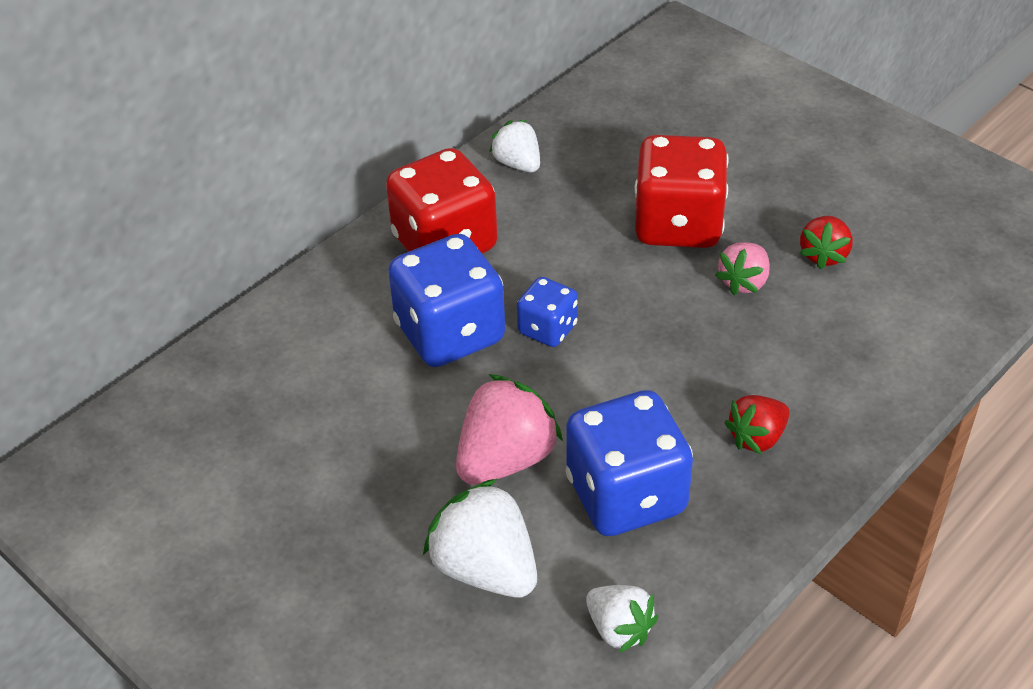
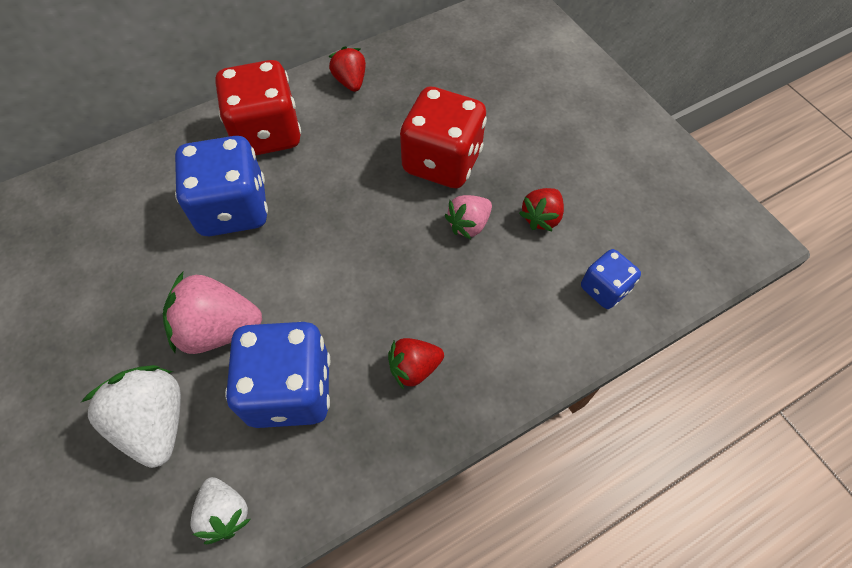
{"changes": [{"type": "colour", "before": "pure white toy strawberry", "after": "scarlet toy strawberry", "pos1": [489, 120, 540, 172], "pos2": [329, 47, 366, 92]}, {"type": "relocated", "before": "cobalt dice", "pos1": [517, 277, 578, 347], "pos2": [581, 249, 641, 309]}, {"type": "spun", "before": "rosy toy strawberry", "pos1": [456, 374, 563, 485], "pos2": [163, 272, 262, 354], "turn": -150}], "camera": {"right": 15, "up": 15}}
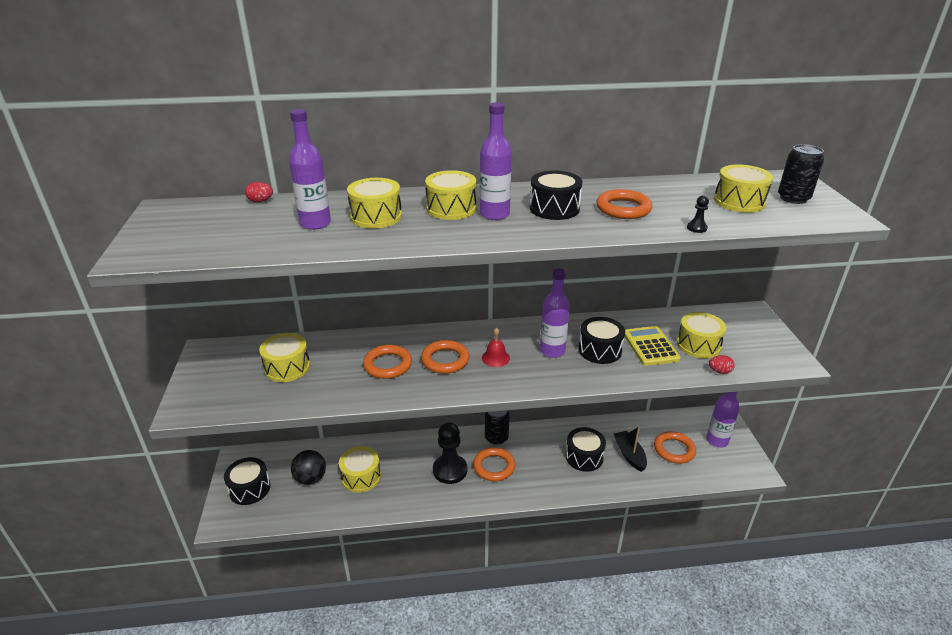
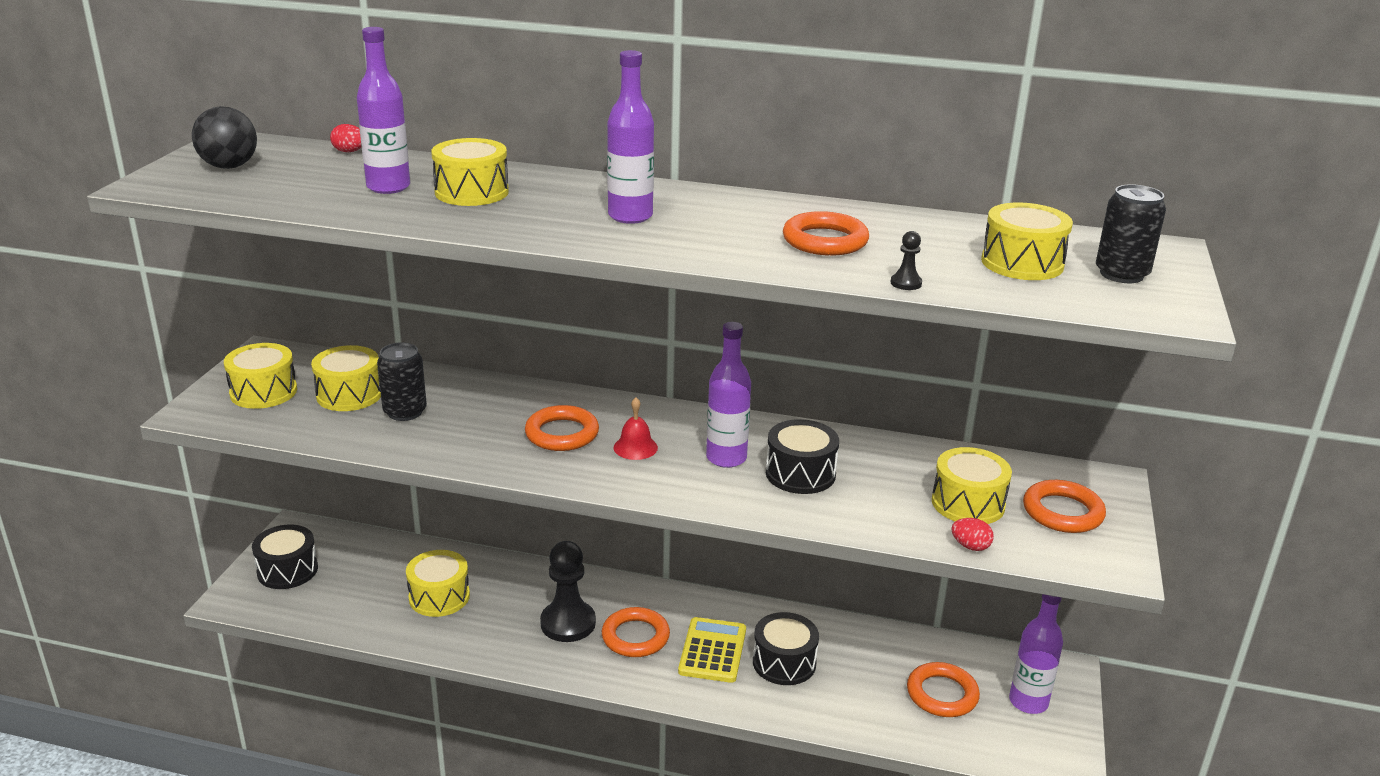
{"changes": [{"type": "relocated", "before": "bright yellow drum", "pos1": [425, 170, 476, 220], "pos2": [224, 343, 297, 409]}, {"type": "missing", "before": "jet-black drum", "pos1": [530, 171, 582, 220]}, {"type": "relocated", "before": "bright yellow pocket calculator", "pos1": [624, 326, 681, 366], "pos2": [678, 617, 746, 683]}, {"type": "relocated", "before": "orange-coloured hoop", "pos1": [363, 345, 412, 379], "pos2": [1023, 480, 1106, 533]}, {"type": "relocated", "before": "jet-black soda can", "pos1": [485, 410, 510, 445], "pos2": [377, 342, 427, 421]}, {"type": "missing", "before": "jet-black toy boat", "pos1": [614, 426, 647, 472]}, {"type": "relocated", "before": "jet-black play ball", "pos1": [291, 450, 326, 485], "pos2": [192, 106, 257, 169]}], "camera": {"right": 20, "up": -5}}
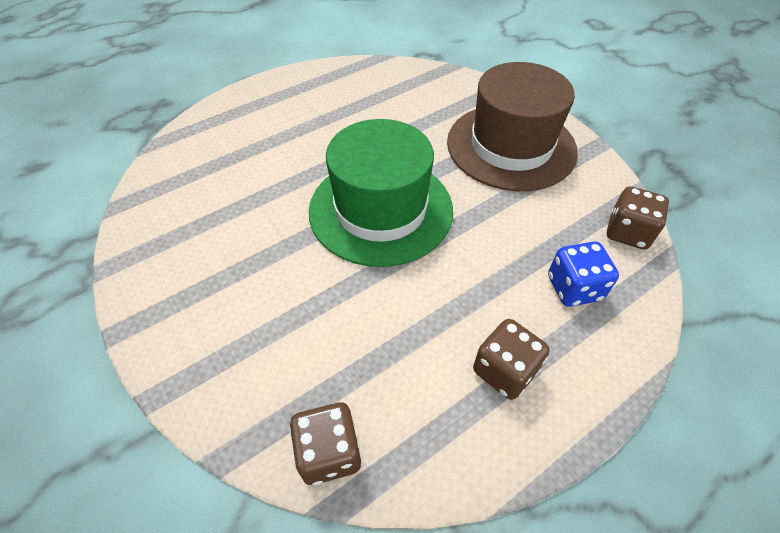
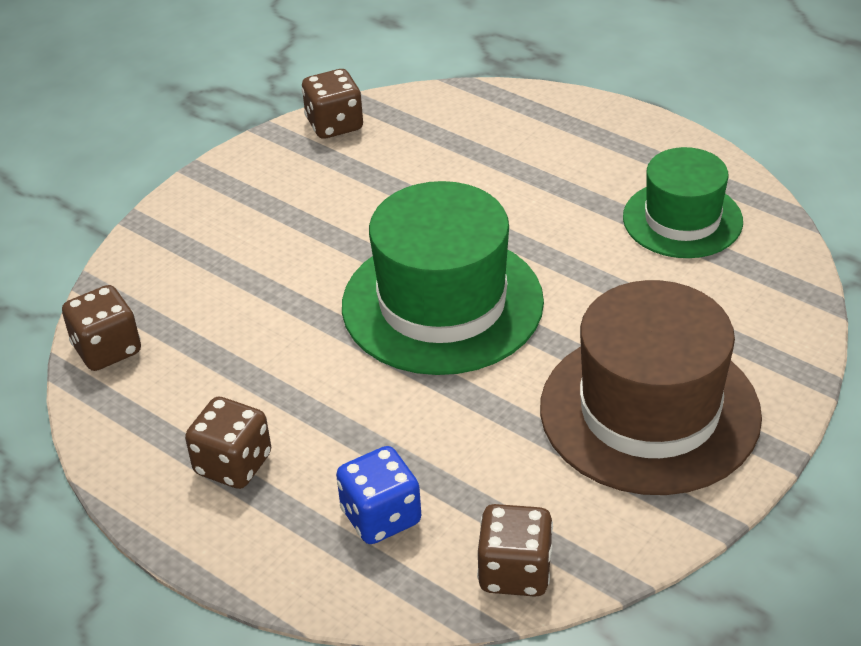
{"changes": [{"type": "appeared", "after": "russet dice", "pos2": [302, 69, 363, 139]}, {"type": "appeared", "after": "leaf-green hat", "pos2": [623, 147, 743, 258]}], "camera": {"right": 75, "up": -10}}
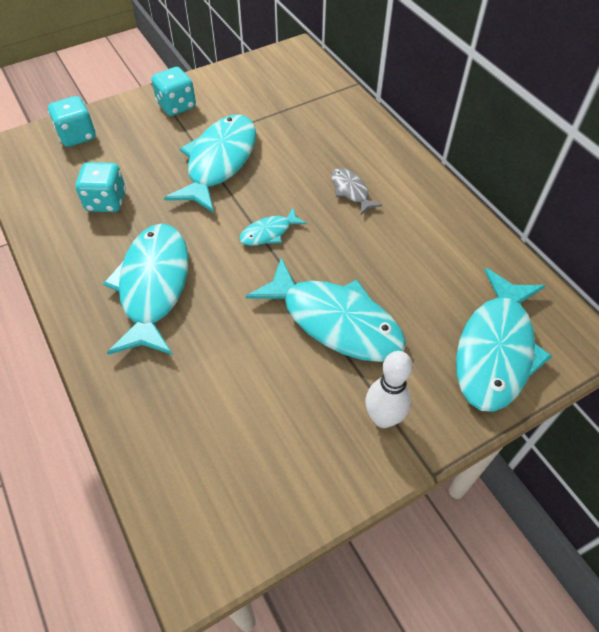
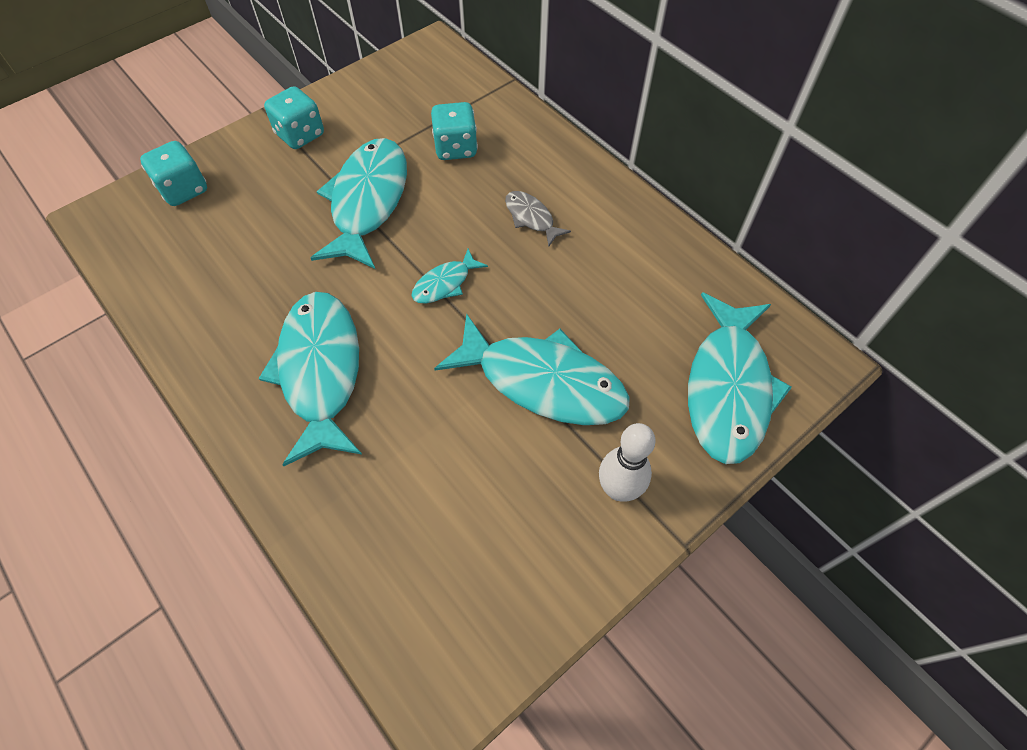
{"changes": [{"type": "relocated", "before": "teal dice", "pos1": [75, 162, 126, 212], "pos2": [431, 102, 478, 160]}], "camera": {"right": -10, "up": 5}}
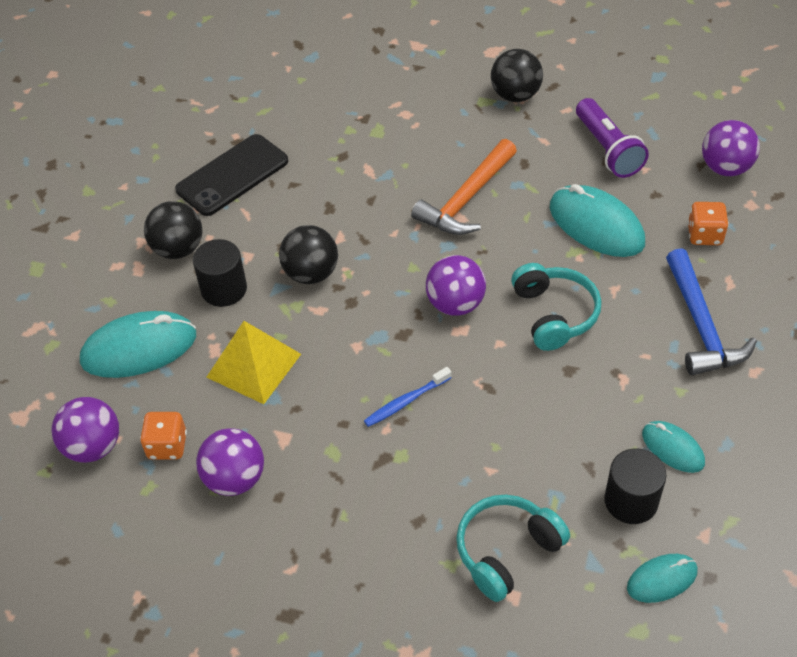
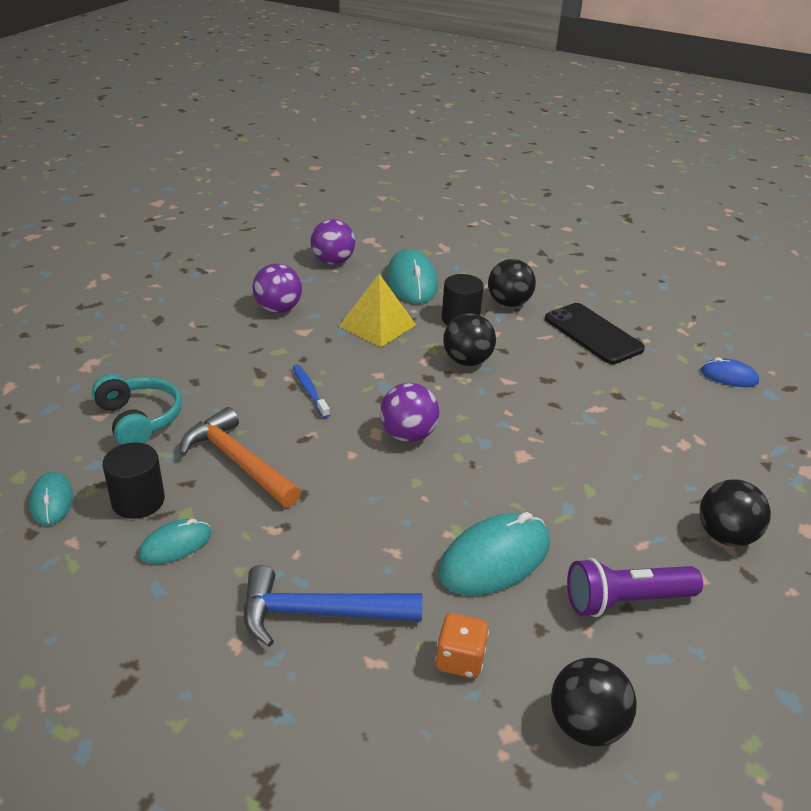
{"changes": [{"type": "colour", "before": "royal purple play ball", "after": "jet-black play ball", "pos1": [702, 120, 760, 176], "pos2": [551, 658, 637, 747]}, {"type": "relocated", "before": "orange-coloured carpenter's hammer", "pos1": [411, 139, 517, 235], "pos2": [180, 407, 301, 507]}, {"type": "missing", "before": "teal headset", "pos1": [511, 263, 601, 351]}, {"type": "missing", "before": "orange-coloured dice", "pos1": [140, 412, 187, 460]}, {"type": "appeared", "after": "cobalt PC mouse", "pos2": [700, 358, 759, 387]}], "camera": {"right": 95, "up": -15}}
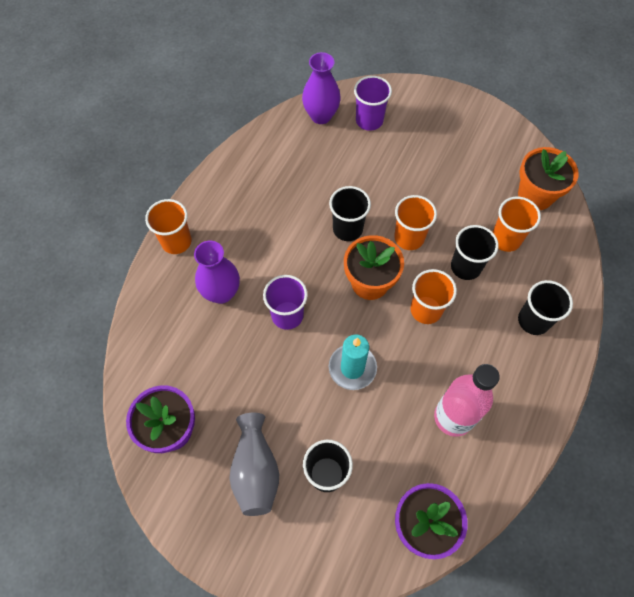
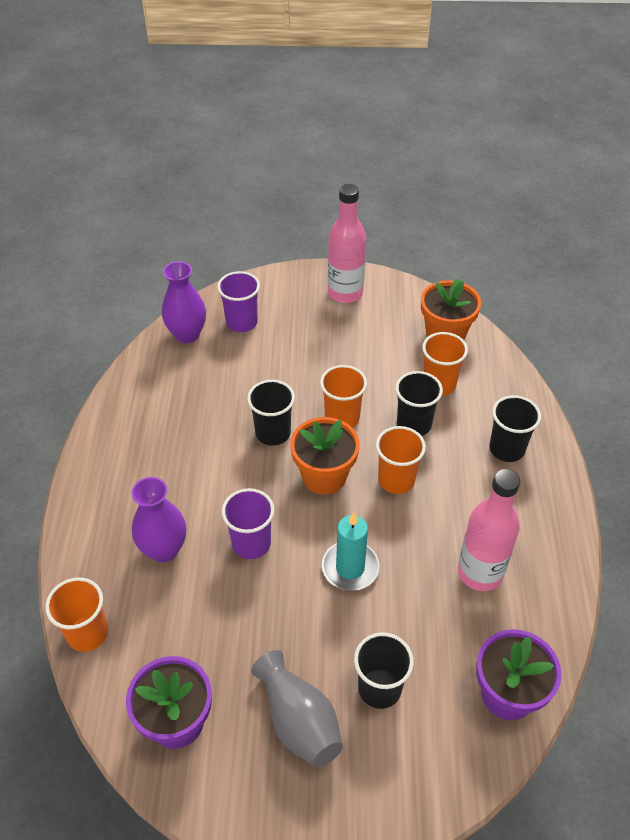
{"changes": [{"type": "relocated", "before": "orange-coloured beaker", "pos1": [145, 199, 191, 254], "pos2": [45, 577, 108, 652]}, {"type": "appeared", "after": "rosy flask", "pos2": [328, 184, 366, 303]}], "camera": {"right": -25, "up": -15}}
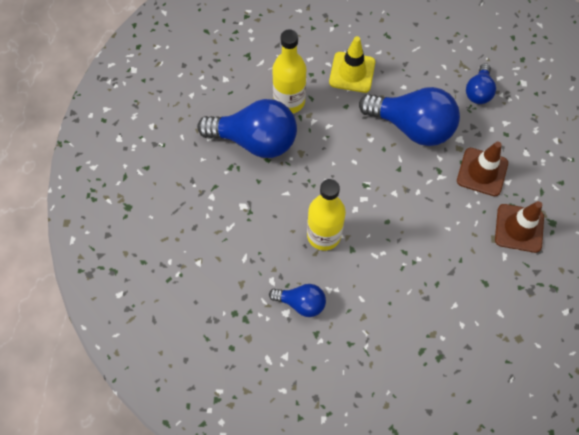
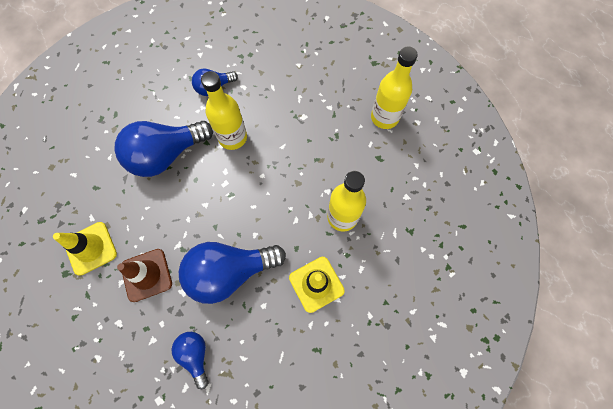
{"changes": [{"type": "relocated", "before": "cobalt bulb", "pos1": [197, 99, 297, 158], "pos2": [114, 121, 213, 177]}, {"type": "colour", "before": "russet traffic cone", "after": "bright yellow traffic cone", "pos1": [495, 201, 544, 253], "pos2": [53, 222, 117, 276]}, {"type": "appeared", "after": "bright yellow flask", "pos2": [371, 47, 418, 129]}], "camera": {"right": 140, "up": 5}}
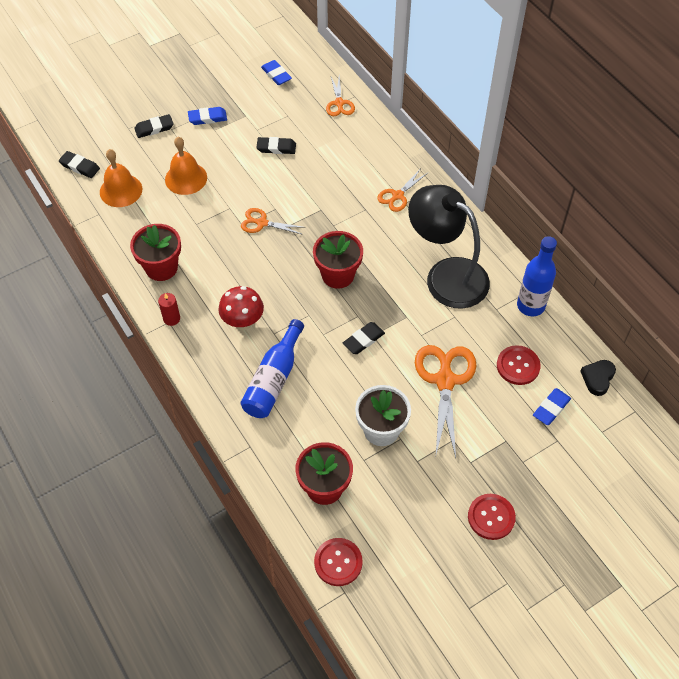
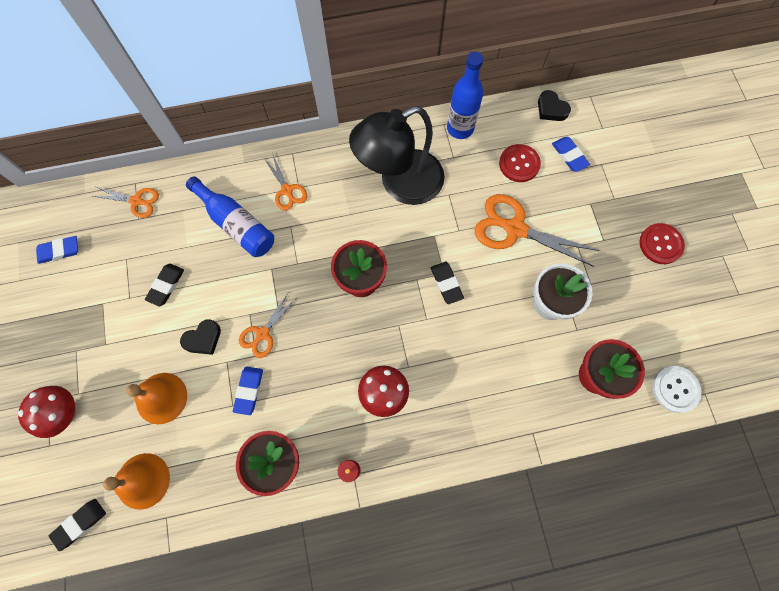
{"changes": [{"type": "relocated", "before": "cobalt eraser", "pos1": [188, 107, 227, 125], "pos2": [233, 367, 263, 415]}, {"type": "exchanged", "before": "jet-black eraser", "after": "scarlet fungus", "pos1": [134, 114, 174, 138], "pos2": [18, 386, 76, 438]}, {"type": "relocated", "before": "cobalt flask", "pos1": [241, 319, 304, 418], "pos2": [186, 176, 274, 257]}, {"type": "colour", "before": "scarlet button", "after": "pure white button", "pos1": [314, 538, 363, 586], "pos2": [652, 366, 702, 413]}, {"type": "appeared", "after": "jet-black heart shape", "pos2": [180, 319, 221, 355]}], "camera": {"right": -70, "up": 15}}
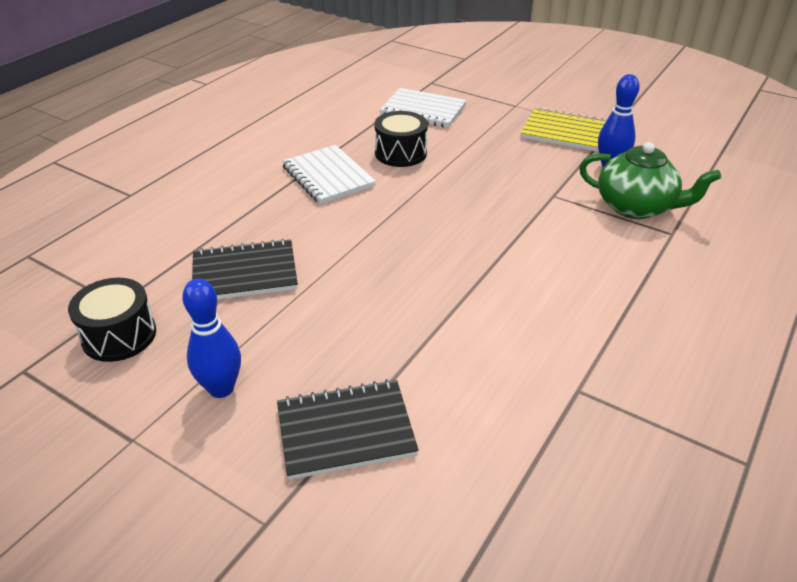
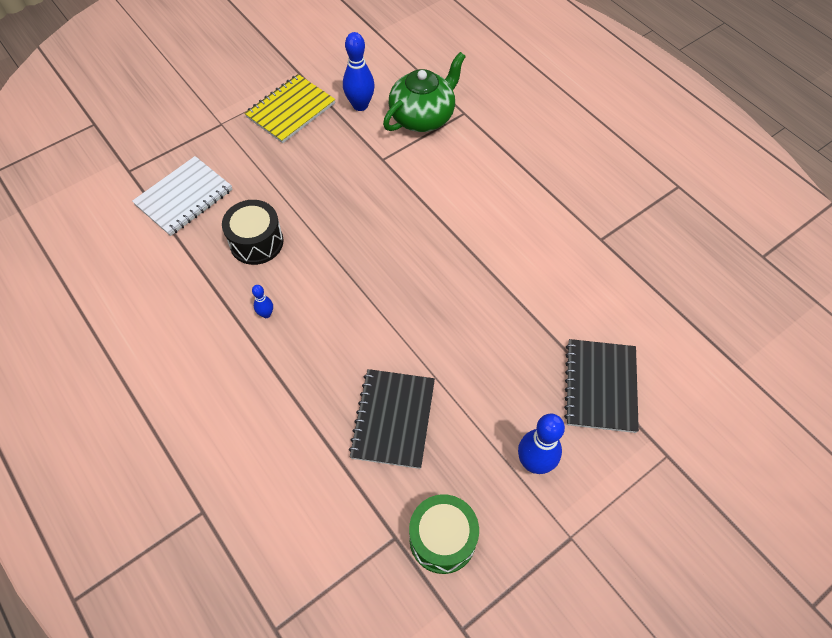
{"changes": [{"type": "exchanged", "before": "pure white notebook", "after": "cobalt tenpin", "pos1": [282, 145, 376, 204], "pos2": [252, 285, 273, 318]}, {"type": "colour", "before": "jet-black drum", "after": "leaf-green drum", "pos1": [68, 278, 156, 362], "pos2": [409, 494, 479, 574]}], "camera": {"right": -70, "up": 20}}
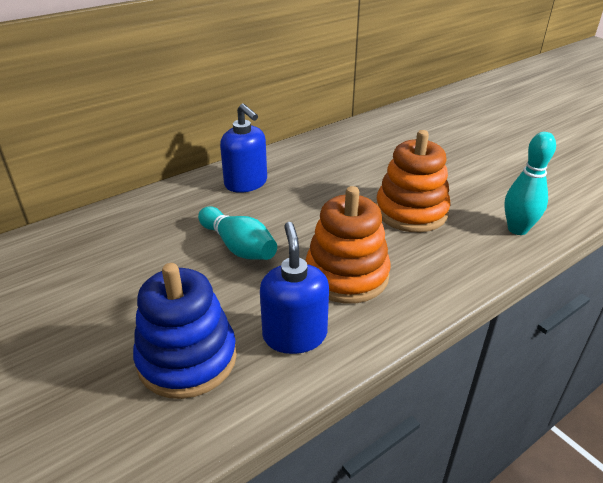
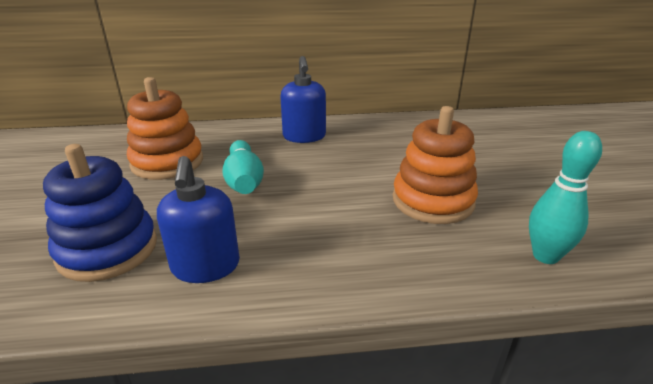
{"changes": [{"type": "relocated", "before": "orange-coloured stacking toy", "pos1": [305, 186, 391, 304], "pos2": [127, 77, 203, 180]}, {"type": "spun", "before": "cobalt pump bottle", "pos1": [260, 222, 329, 354], "pos2": [157, 156, 240, 283], "turn": 150}], "camera": {"right": 30, "up": -5}}
